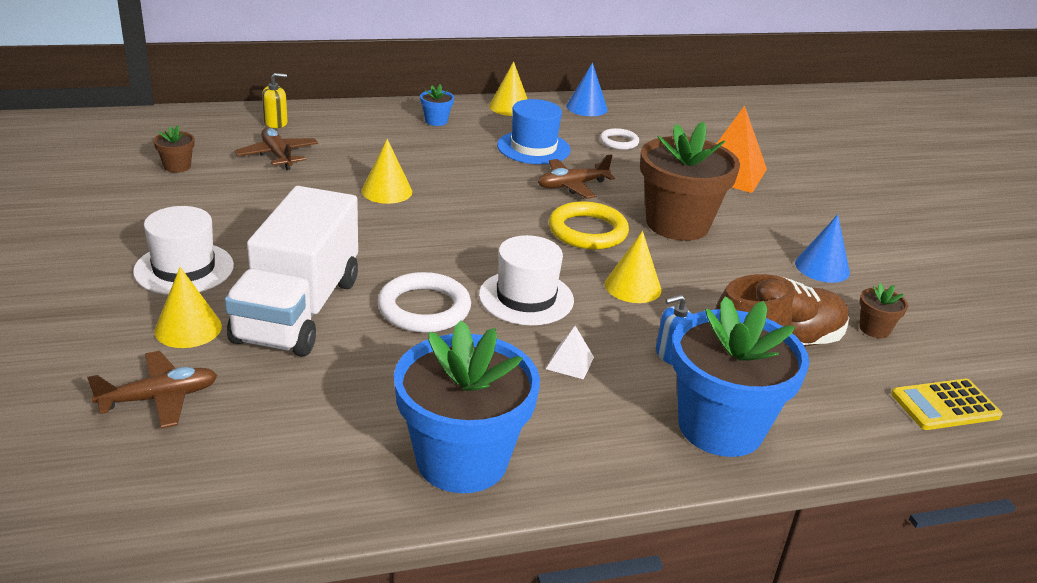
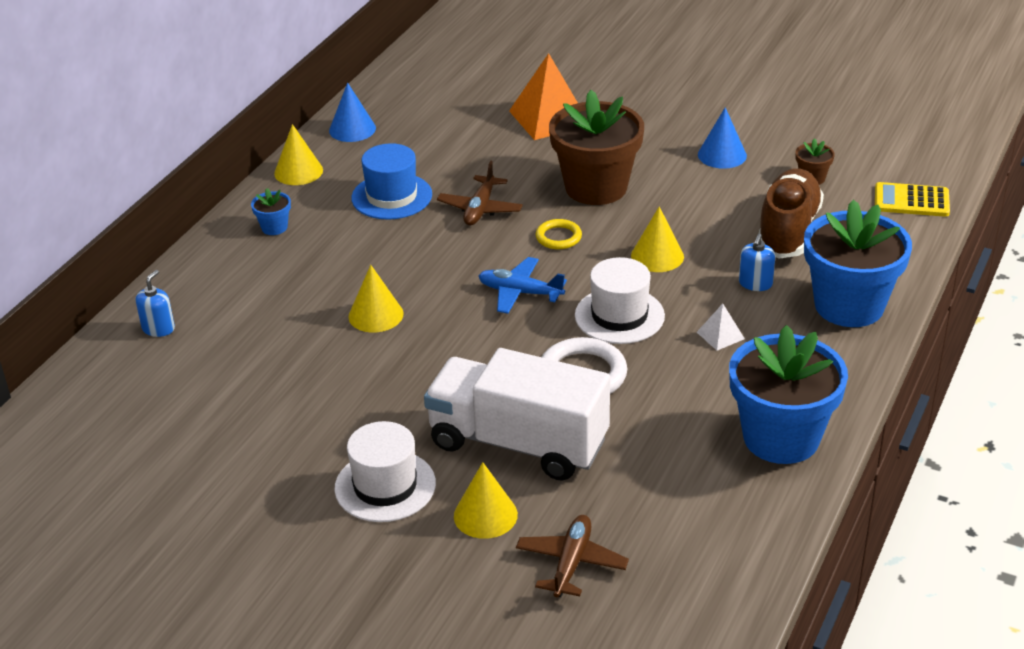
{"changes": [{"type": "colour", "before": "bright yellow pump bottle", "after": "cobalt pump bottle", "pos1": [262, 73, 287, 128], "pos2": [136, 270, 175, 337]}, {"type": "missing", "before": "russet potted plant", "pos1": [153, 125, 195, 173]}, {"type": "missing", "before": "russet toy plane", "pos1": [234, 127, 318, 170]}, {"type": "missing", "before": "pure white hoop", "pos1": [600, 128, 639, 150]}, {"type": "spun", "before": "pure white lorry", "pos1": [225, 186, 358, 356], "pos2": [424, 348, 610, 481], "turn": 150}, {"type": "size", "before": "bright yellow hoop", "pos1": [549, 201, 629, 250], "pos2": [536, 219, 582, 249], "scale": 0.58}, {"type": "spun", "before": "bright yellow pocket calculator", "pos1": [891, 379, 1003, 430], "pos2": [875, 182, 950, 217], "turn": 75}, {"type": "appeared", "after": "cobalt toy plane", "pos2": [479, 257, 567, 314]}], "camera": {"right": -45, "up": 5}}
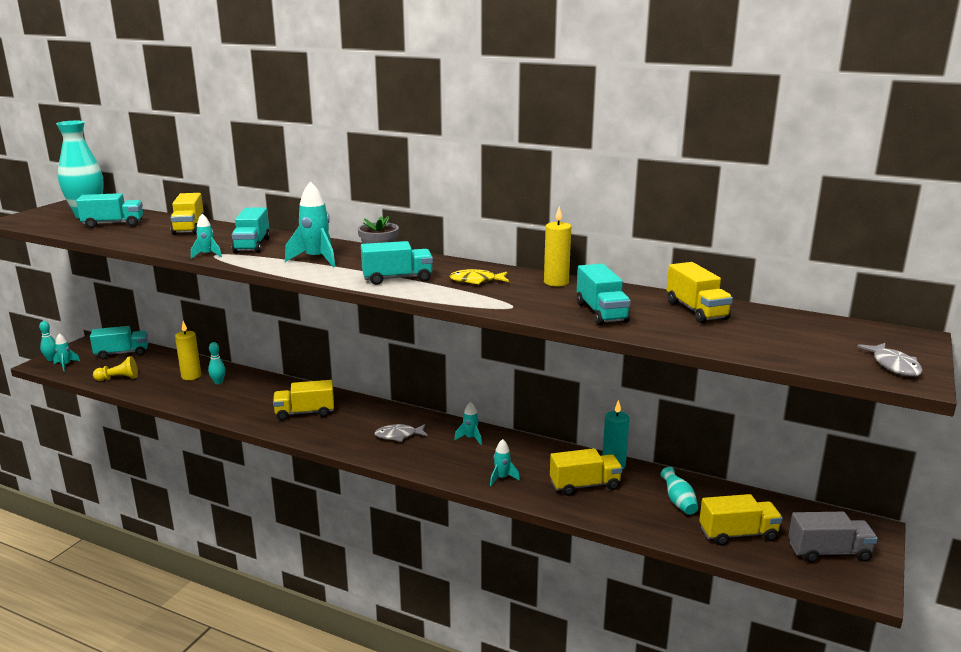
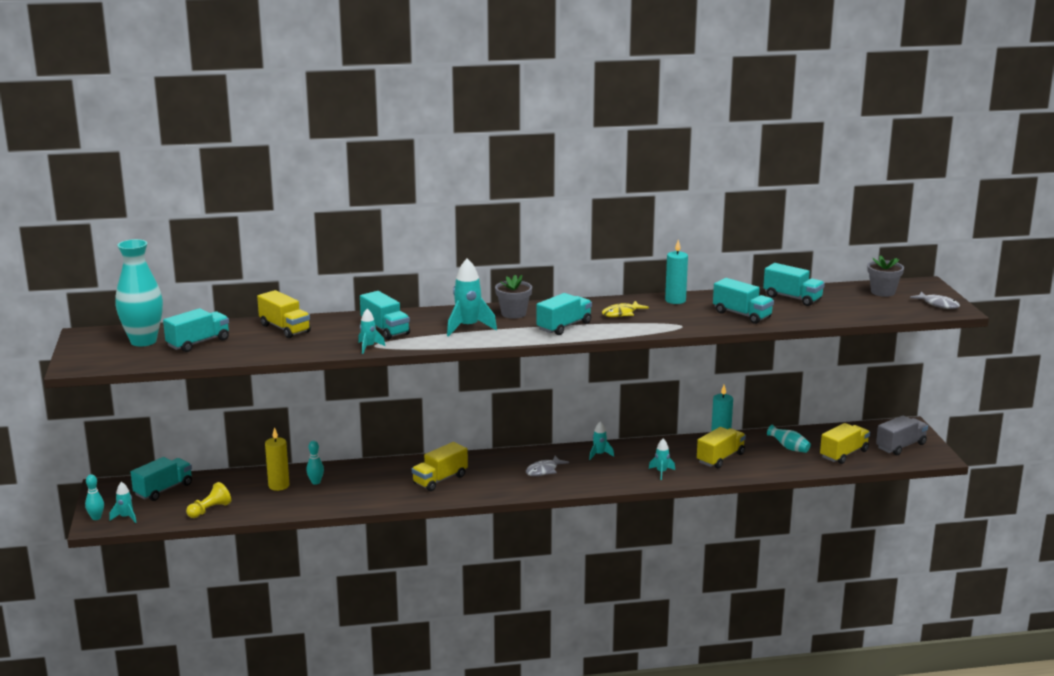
{"changes": [{"type": "colour", "before": "bright yellow candle", "after": "teal candle", "pos1": [544, 206, 571, 287], "pos2": [665, 240, 688, 304]}, {"type": "colour", "before": "bright yellow lorry", "after": "teal lorry", "pos1": [667, 262, 733, 323], "pos2": [763, 263, 825, 306]}, {"type": "appeared", "after": "ash-grey potted plant", "pos2": [867, 255, 904, 297]}], "camera": {"right": -35, "up": 0}}
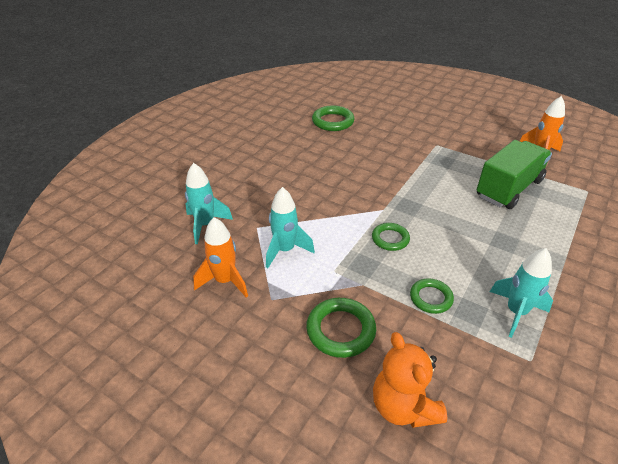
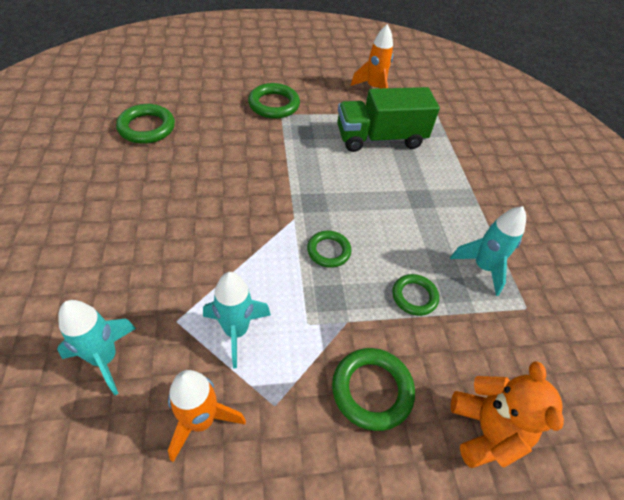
{"changes": [{"type": "spun", "before": "leaf-green lorry", "pos1": [477, 140, 552, 209], "pos2": [337, 87, 440, 152], "turn": -105}, {"type": "spun", "before": "orange-coloured teddy", "pos1": [373, 332, 447, 428], "pos2": [451, 362, 564, 468], "turn": -120}, {"type": "appeared", "after": "leaf-green hoop", "pos2": [248, 83, 300, 119]}], "camera": {"right": -45, "up": 10}}
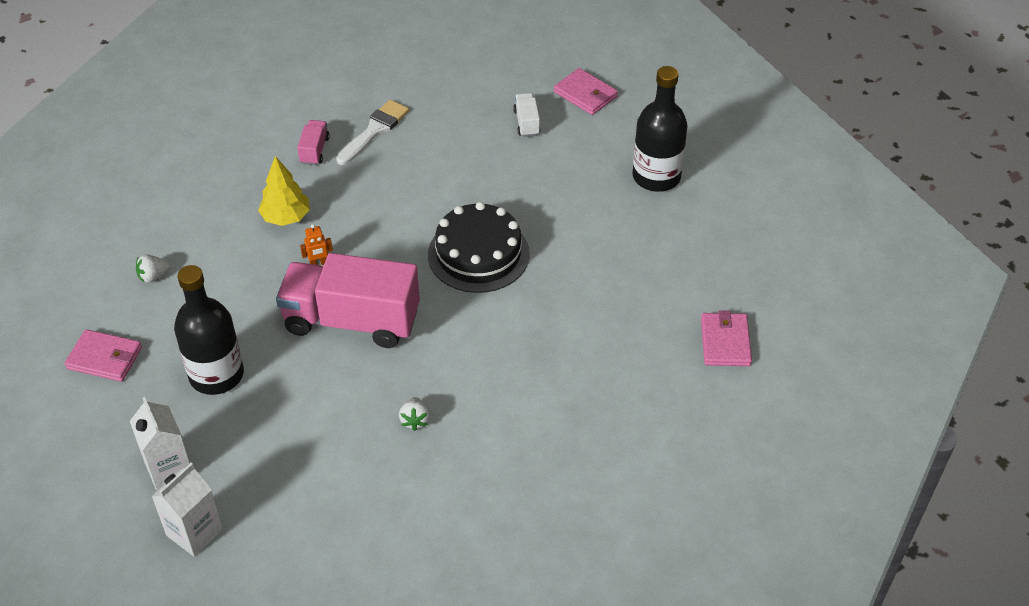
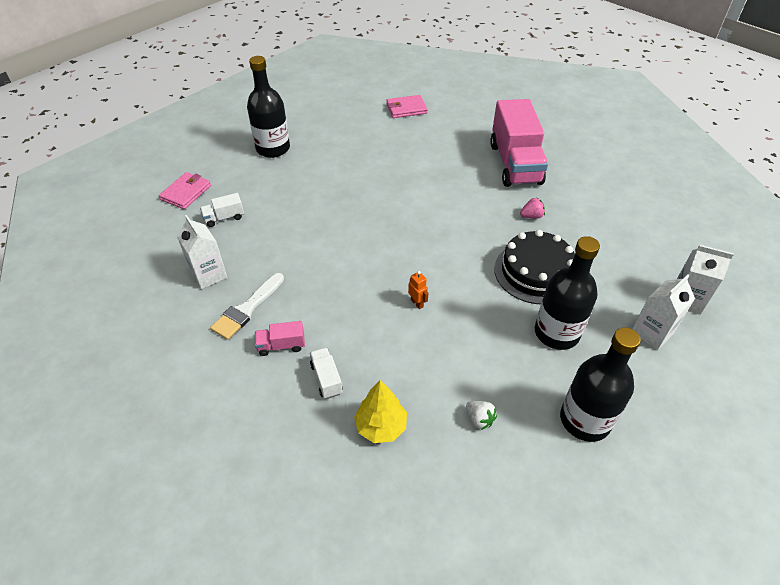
{"changes": [{"type": "spun", "before": "pure white brush", "pos1": [336, 100, 409, 165], "pos2": [210, 273, 284, 340], "turn": -75}, {"type": "relocated", "before": "bright yellow tree", "pos1": [258, 156, 310, 226], "pos2": [354, 380, 407, 443]}, {"type": "relocated", "before": "jet-black layer cake", "pos1": [428, 202, 530, 293], "pos2": [494, 230, 575, 304]}, {"type": "relocated", "before": "rosy lorry", "pos1": [276, 253, 420, 348], "pos2": [490, 99, 548, 187]}, {"type": "exchanged", "before": "rosy billfold", "after": "jet-black flask", "pos1": [65, 329, 142, 382], "pos2": [560, 327, 641, 442]}, {"type": "colour", "before": "pure white toy strawberry", "after": "rosy toy strawberry", "pos1": [399, 397, 430, 431], "pos2": [520, 198, 545, 219]}, {"type": "appeared", "after": "pure white carton", "pos2": [177, 215, 227, 289]}, {"type": "appeared", "after": "pure white lorry", "pos2": [310, 347, 343, 399]}], "camera": {"right": -105, "up": 0}}
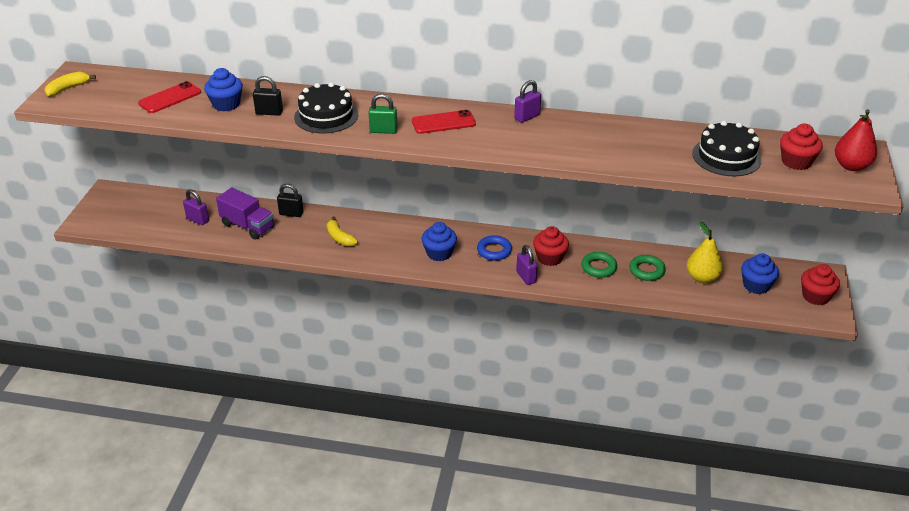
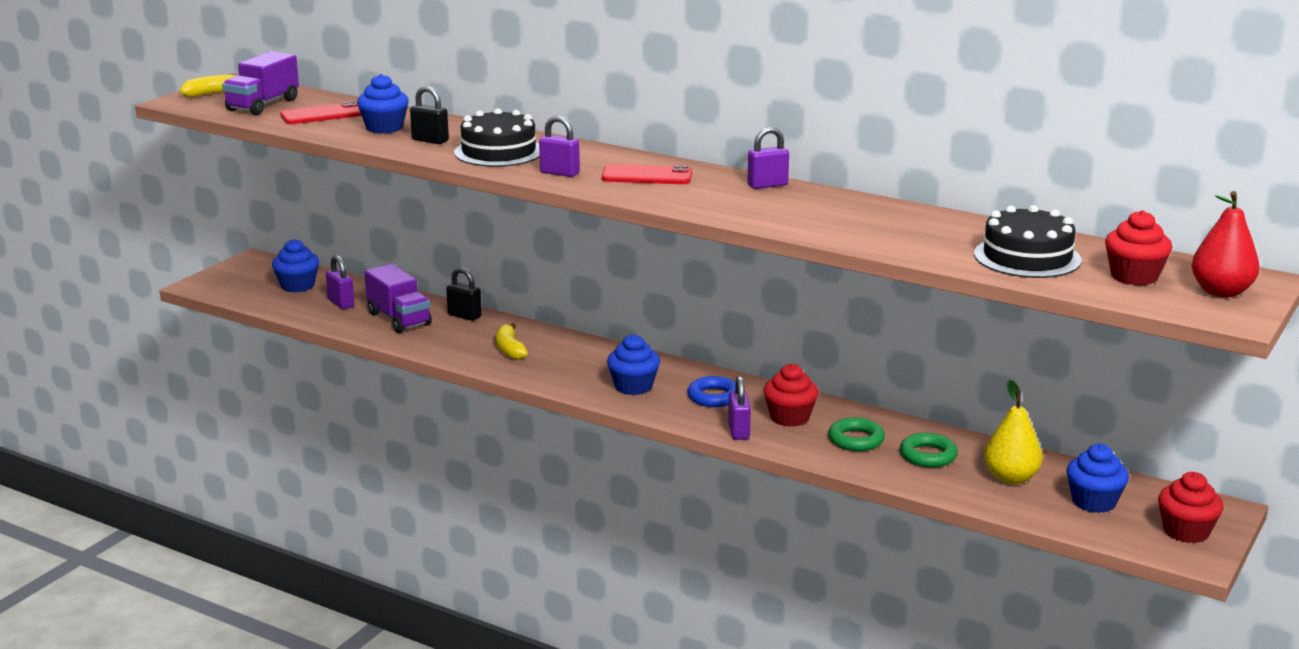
{"changes": [{"type": "colour", "before": "leaf-green lock", "after": "royal purple lock", "pos1": [368, 94, 398, 134], "pos2": [539, 115, 580, 177]}, {"type": "appeared", "after": "royal purple lorry", "pos2": [222, 51, 299, 115]}, {"type": "appeared", "after": "cobalt fairy cake", "pos2": [272, 239, 319, 293]}], "camera": {"right": 20, "up": -15}}
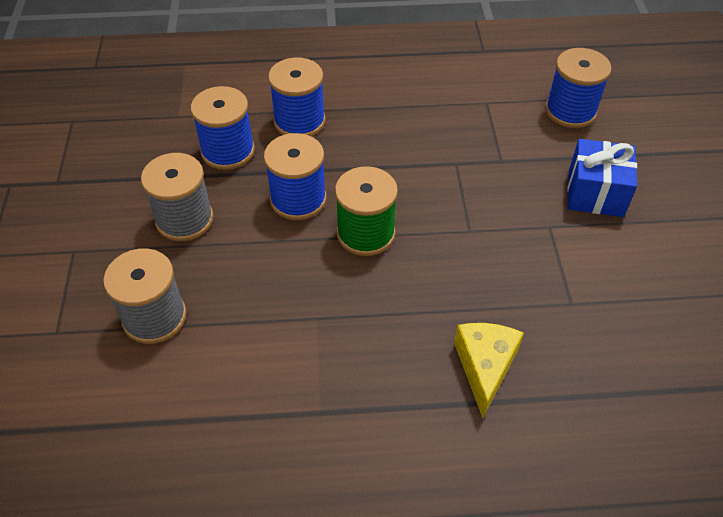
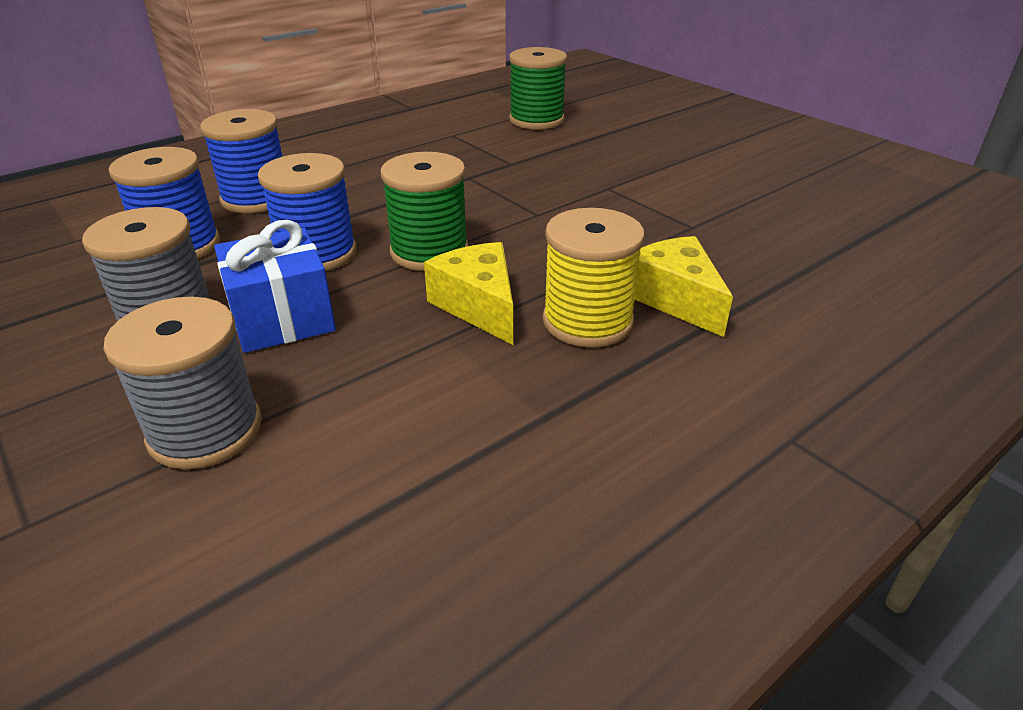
{"changes": [{"type": "colour", "before": "cobalt spool", "after": "leaf-green spool", "pos1": [545, 48, 612, 128], "pos2": [509, 47, 567, 130]}, {"type": "relocated", "before": "cobalt gift", "pos1": [568, 139, 637, 217], "pos2": [214, 220, 336, 353]}, {"type": "appeared", "after": "bright yellow spool", "pos2": [543, 208, 645, 348]}, {"type": "appeared", "after": "bright yellow cheese wedge", "pos2": [424, 242, 513, 345]}], "camera": {"right": -35, "up": -15}}
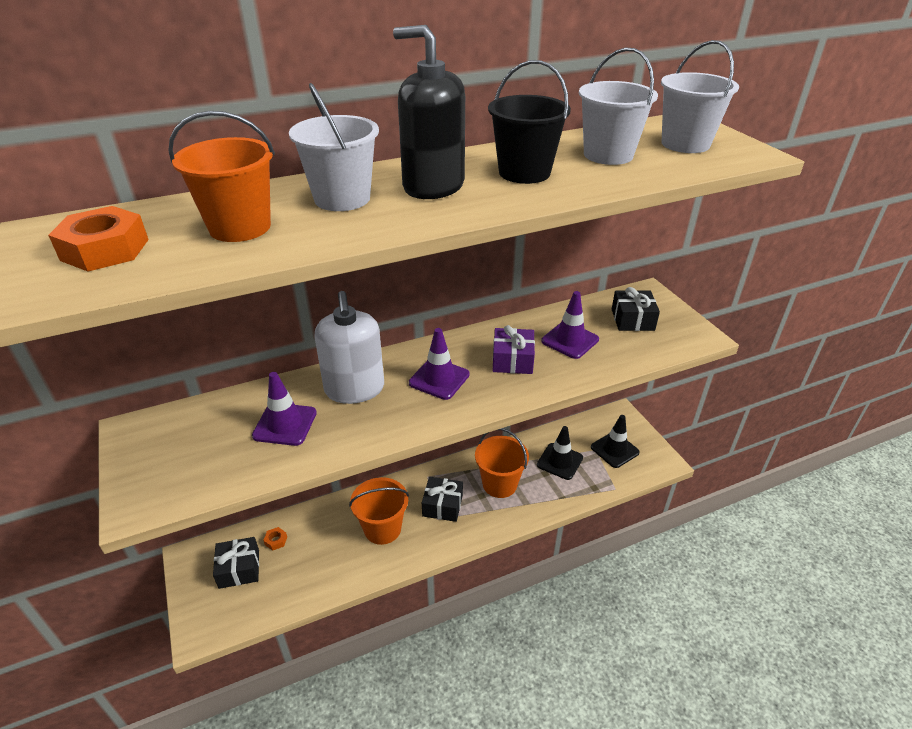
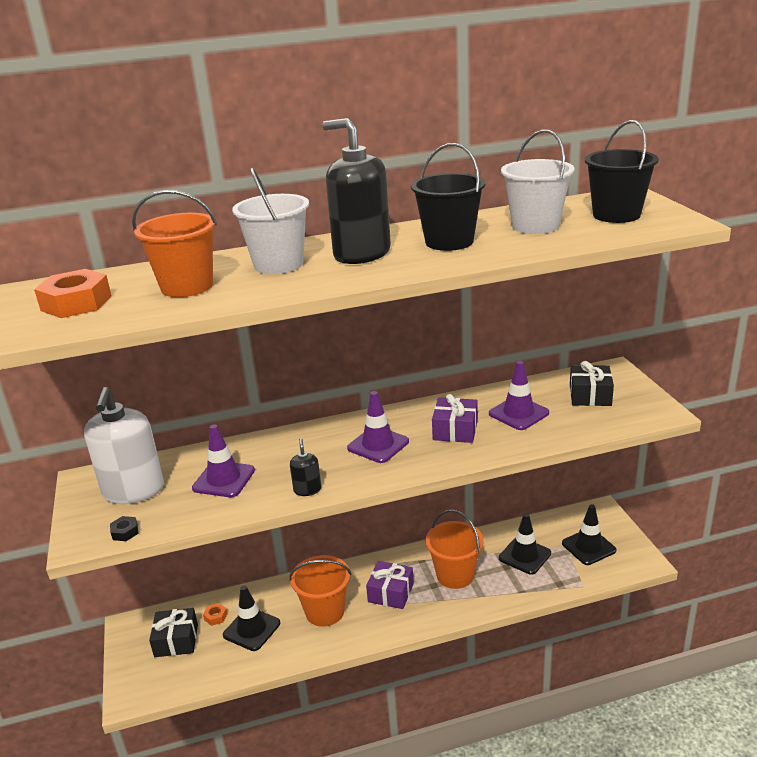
{"changes": [{"type": "colour", "before": "pure white sand bucket", "after": "jet-black sand bucket", "pos1": [661, 40, 739, 153], "pos2": [585, 120, 659, 223]}, {"type": "relocated", "before": "pure white pump bottle", "pos1": [314, 291, 384, 404], "pos2": [84, 387, 164, 504]}, {"type": "colour", "before": "jet-black gift", "after": "royal purple gift", "pos1": [422, 477, 463, 522], "pos2": [366, 561, 414, 609]}, {"type": "appeared", "after": "jet-black pump bottle", "pos2": [290, 438, 321, 496]}, {"type": "appeared", "after": "jet-black nut", "pos2": [110, 516, 139, 541]}, {"type": "appeared", "after": "jet-black traffic cone", "pos2": [223, 586, 280, 651]}], "camera": {"right": 10, "up": -10}}
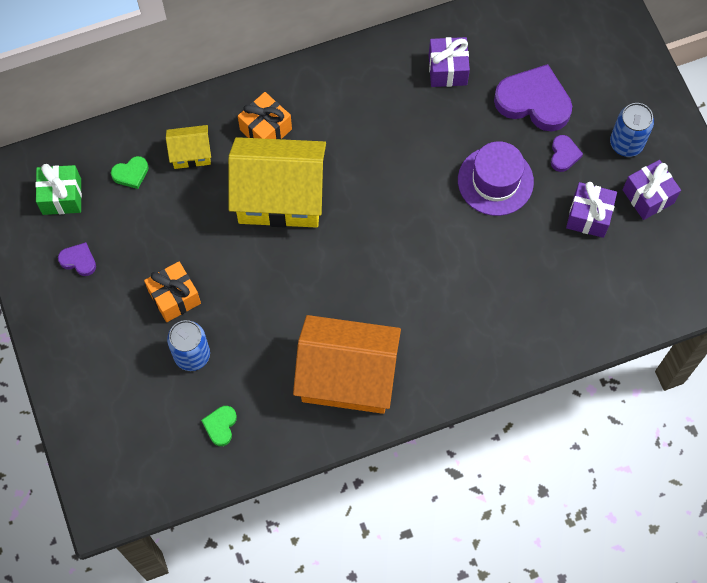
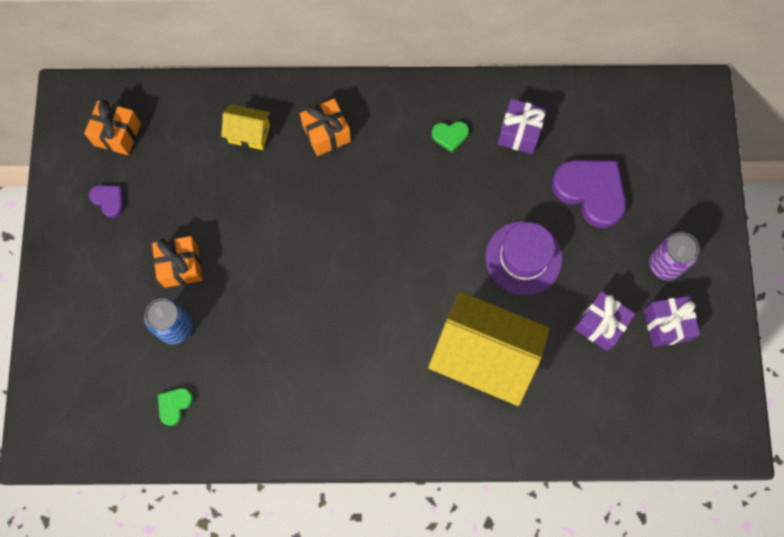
{"changes": [{"type": "colour", "before": "cobalt soda can", "after": "royal purple soda can", "pos1": [610, 103, 654, 157], "pos2": [649, 232, 699, 280]}, {"type": "missing", "before": "royal purple heart shape", "pos1": [551, 135, 583, 172]}, {"type": "relocated", "before": "bright yellow toy house", "pos1": [228, 137, 326, 228], "pos2": [428, 292, 549, 406]}, {"type": "relocated", "before": "leaf-green heart shape", "pos1": [111, 156, 149, 189], "pos2": [432, 121, 469, 152]}, {"type": "colour", "before": "leaf-green gift", "after": "orange-coloured gift", "pos1": [35, 164, 82, 215], "pos2": [84, 100, 141, 155]}, {"type": "missing", "before": "orange-coloured toy house", "pos1": [293, 315, 401, 414]}], "camera": {"right": 20, "up": 5}}
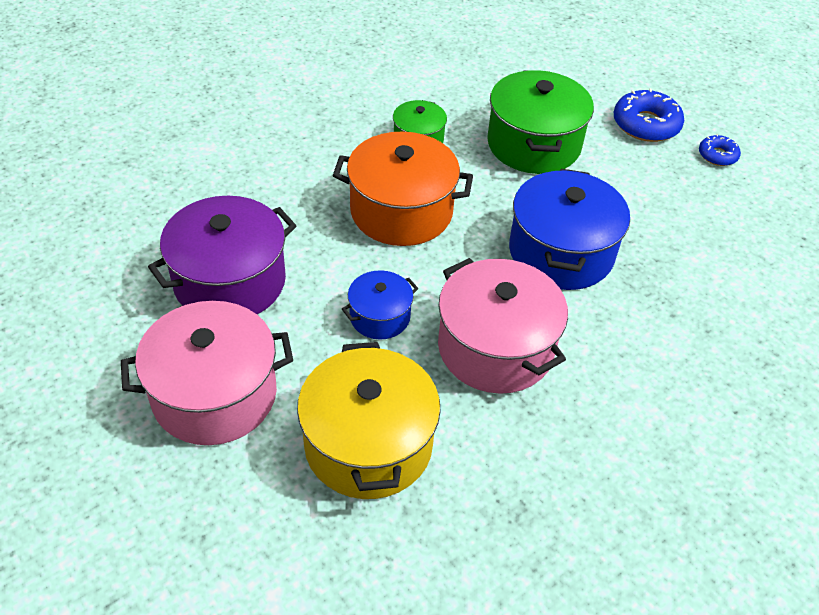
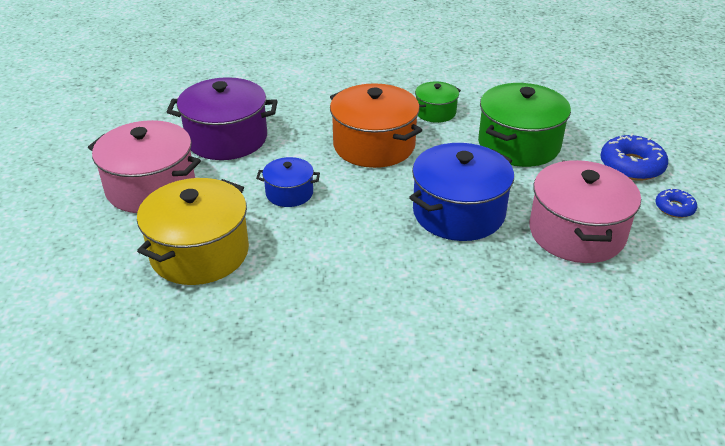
{"changes": [{"type": "relocated", "before": "rosy stockpot", "pos1": [438, 258, 568, 394], "pos2": [529, 160, 641, 263]}], "camera": {"right": 40, "up": -10}}
